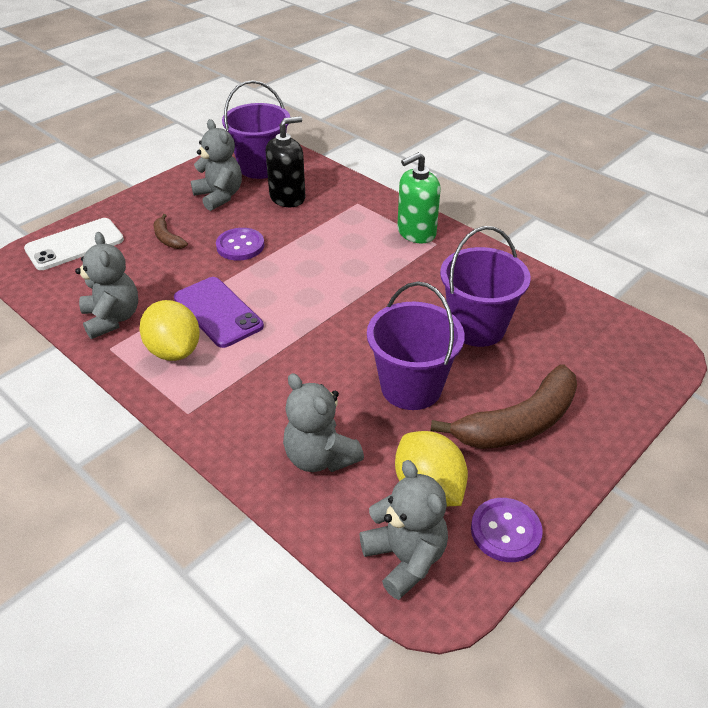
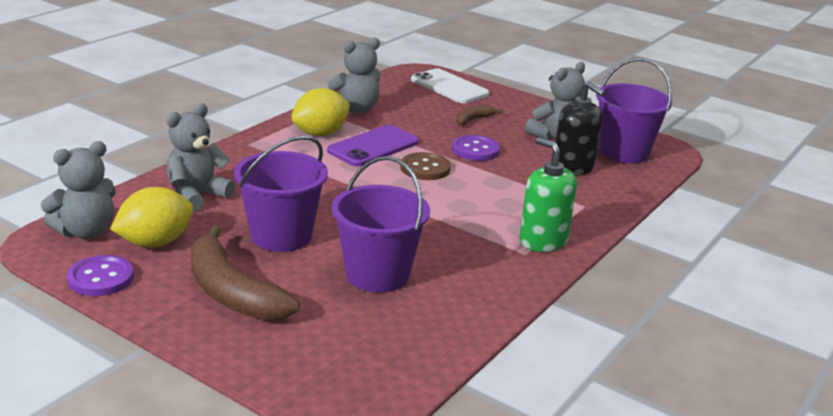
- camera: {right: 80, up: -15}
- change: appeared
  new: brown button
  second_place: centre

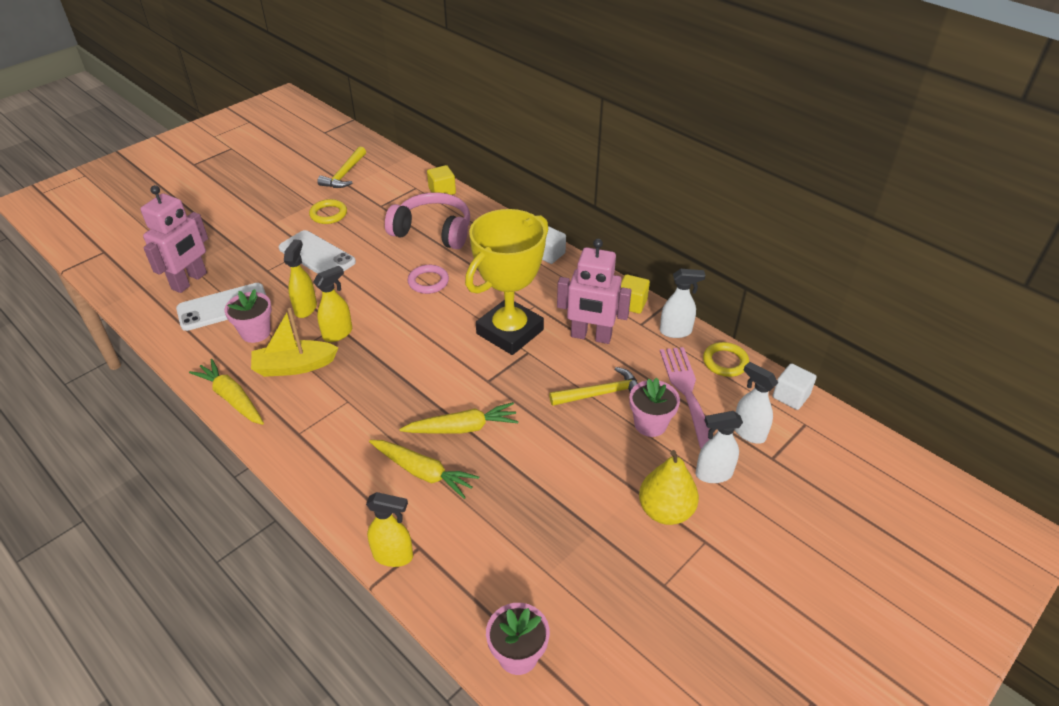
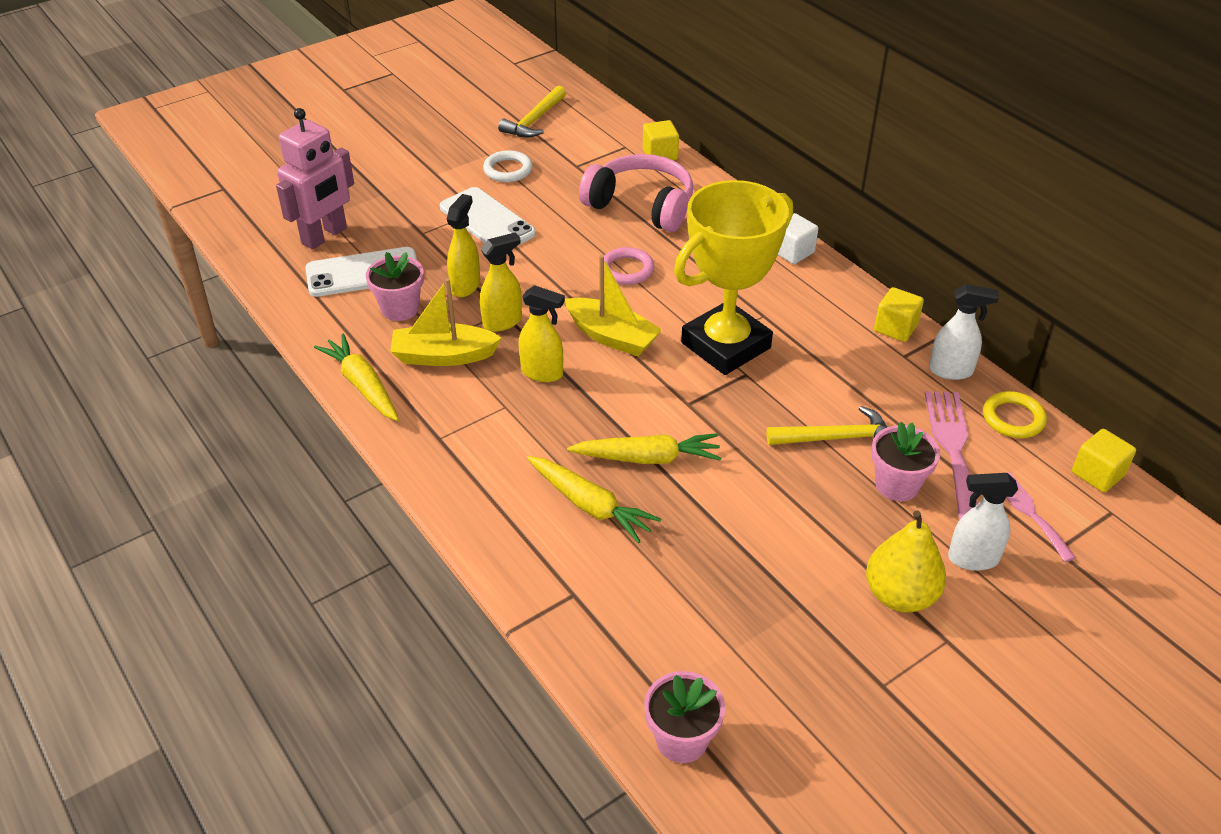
- camera: {right: 10, up: 0}
- change: colour
  old: yellow ring (no. 1 from left)
  new: white ring
  first_place: top left
  second_place: top centre
- change: relocated
  old: yellow spray bottle (no. 3 from left)
  first_place: bottom centre
  second_place: centre
- change: appeared
  new: yellow boat (no. 2 from left)
  second_place: centre
- change: exchanged
  old: white spray bottle (no. 3 from left)
  new: pink fork (no. 2 from left)
  first_place: middle right
  second_place: middle right
- change: colour
  old: white cube (no. 2 from left)
  new: yellow cube (no. 3 from left)
  first_place: middle right
  second_place: middle right
- change: missing
  old: pink robot (no. 2 from left)
  first_place: centre

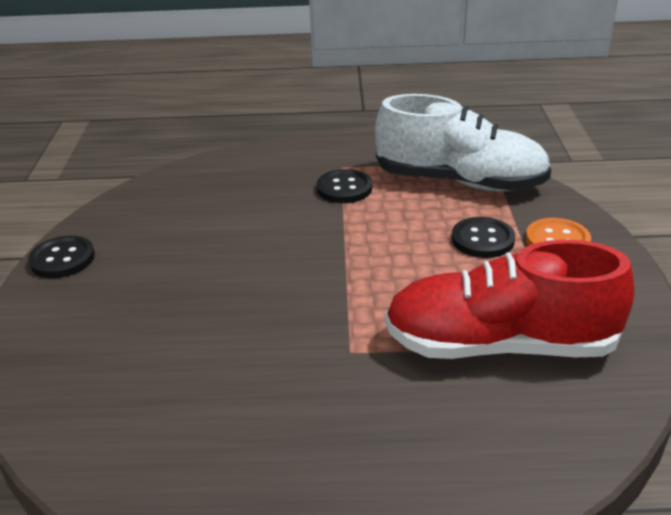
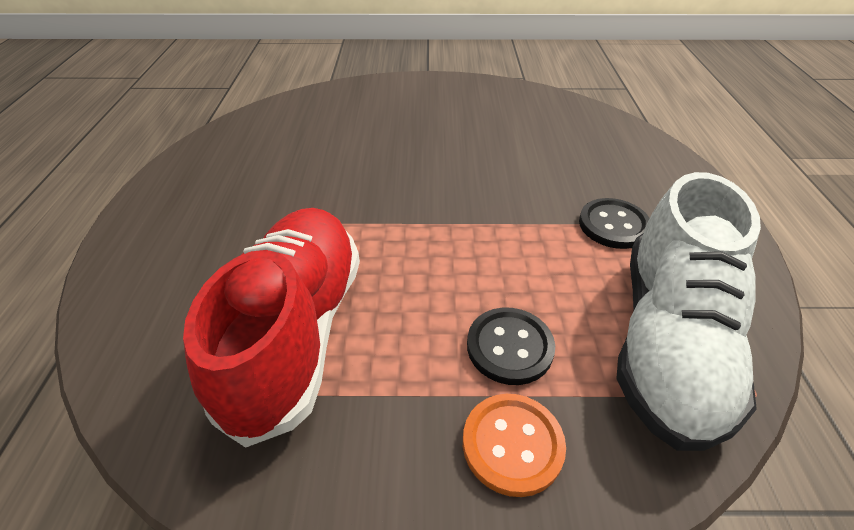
- camera: {right: 90, up: 10}
- change: missing
  old: black button (no. 1 from left)
  first_place: middle left

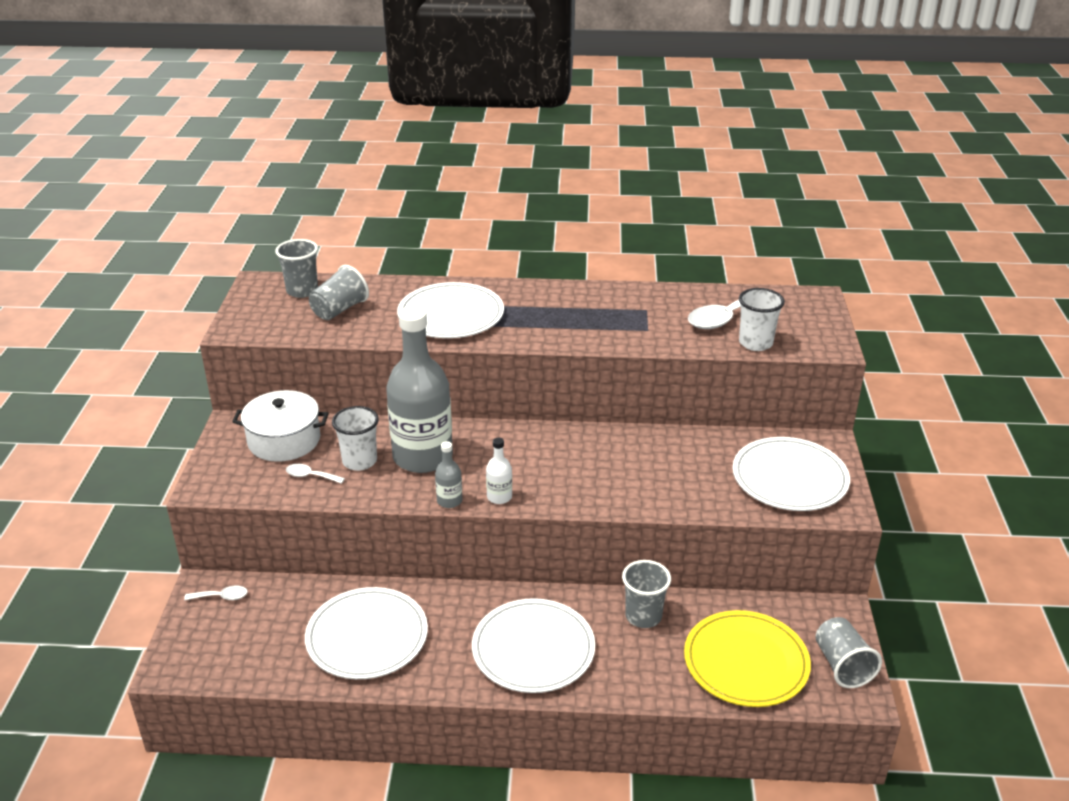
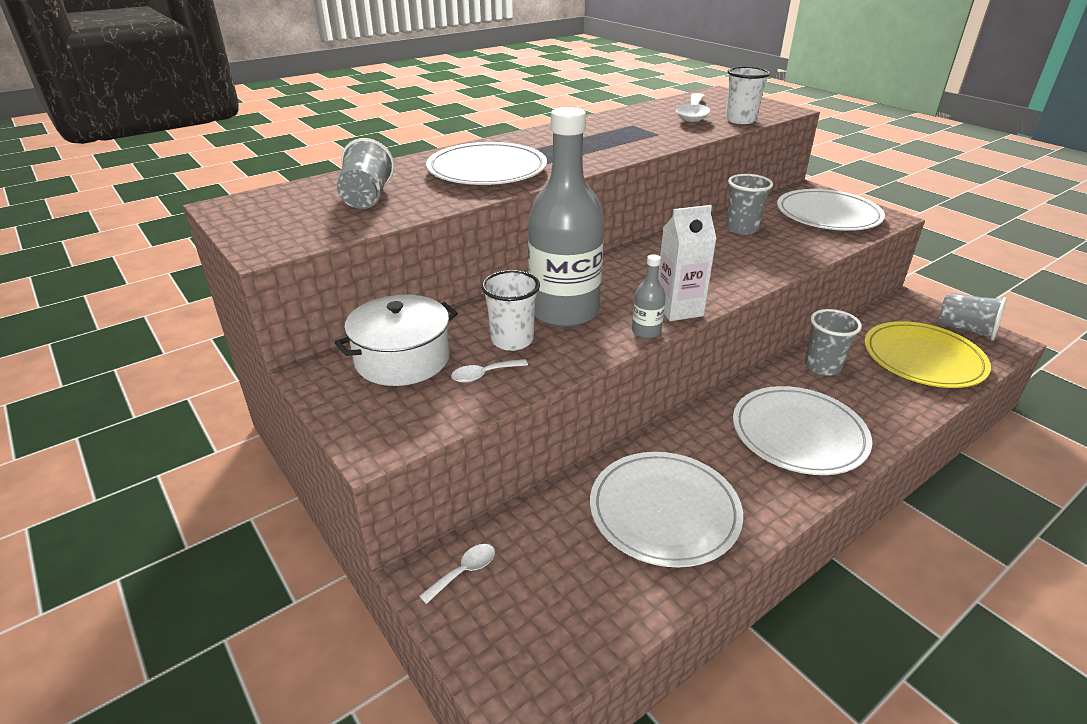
- camera: {right: -40, up: 0}
- change: exchanged
  old: white bottle
  new: white carton
  first_place: centre
  second_place: centre
- change: relocated
  old: grey cup (no. 1 from left in the first image)
  new: grey cup (no. 2 from left)
  first_place: middle left
  second_place: top right

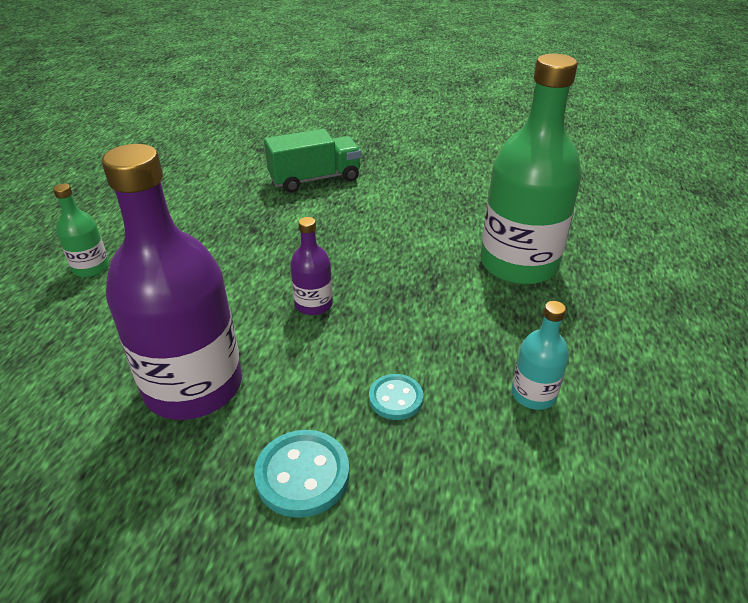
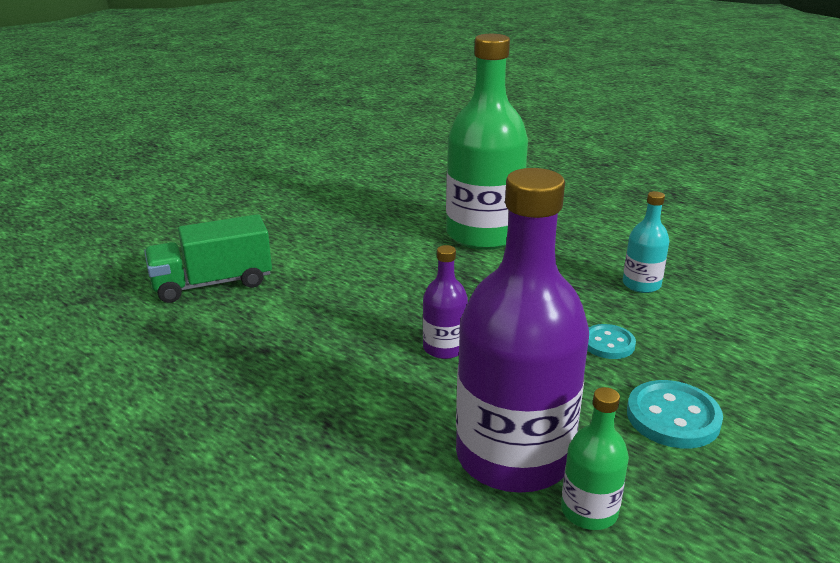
- camera: {right: -60, up: -10}
- change: spun
  old: green truck
  first_place: top centre
  second_place: middle left
  degrees: -120
- change: relocated
  old: green bottle (no. 1 from left in the first image)
  new: green bottle (no. 2 from left)
  first_place: middle left
  second_place: bottom right

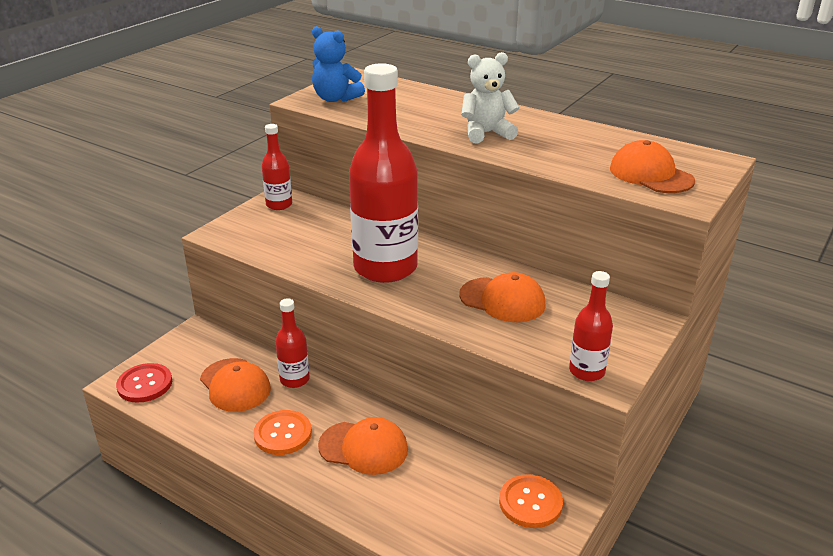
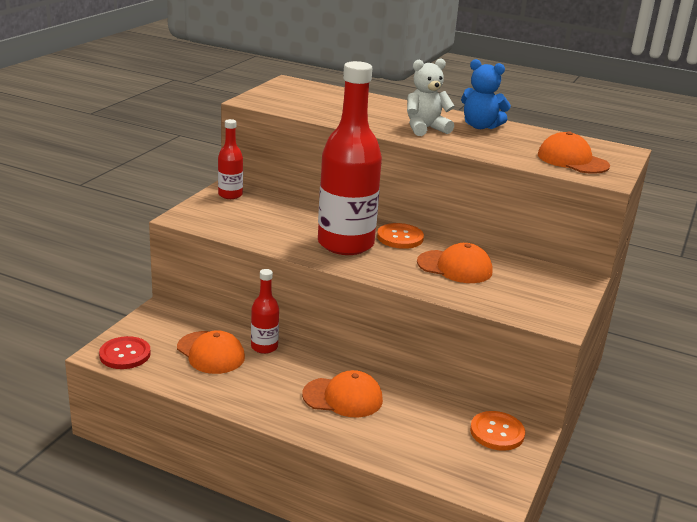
- camera: {right: -10, up: -5}
- change: relocated
  old: orange button (no. 1 from left)
  first_place: bottom centre
  second_place: centre
- change: relocated
  old: blue teddy bear
  first_place: top centre
  second_place: top right
- change: missing
  old: red bottle (no. 4 from left)
  first_place: middle right

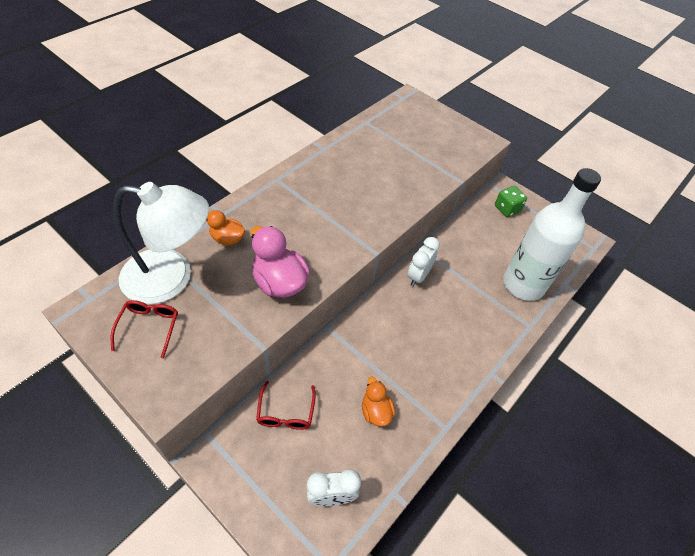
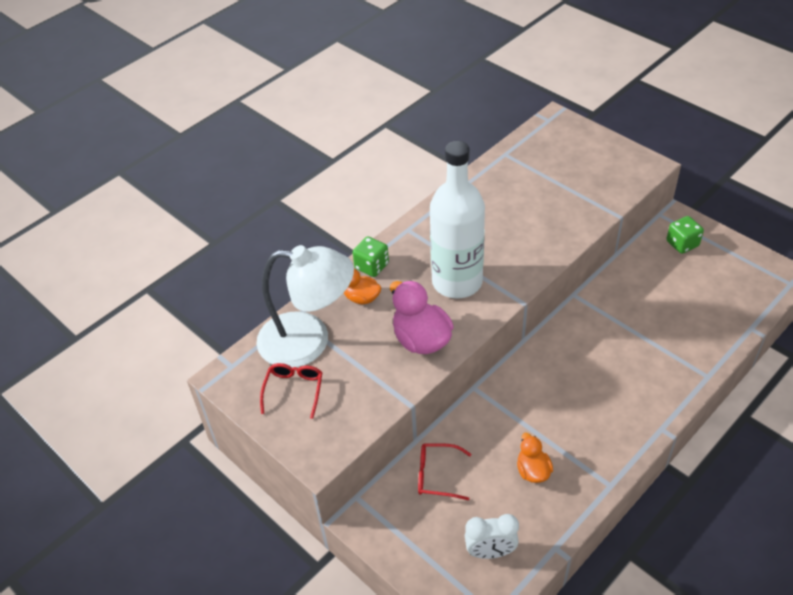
- camera: {right: 10, up: -5}
- change: appeared
  new: green dice (no. 1 from left)
  second_place: centre
- change: spun
  old: red glasses (no. 2 from left)
  first_place: bottom centre
  second_place: bottom centre
  degrees: 90
- change: relocated
  old: white bottle
  first_place: middle right
  second_place: centre
- change: missing
  old: white clock (no. 2 from left)
  first_place: centre

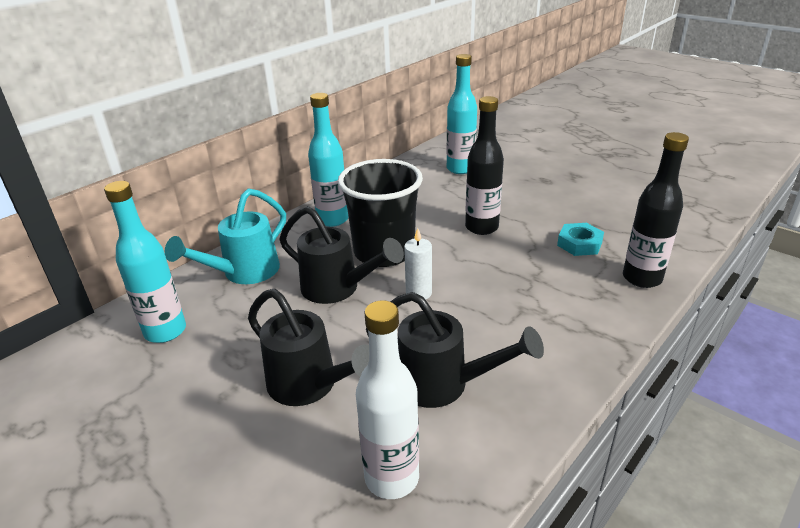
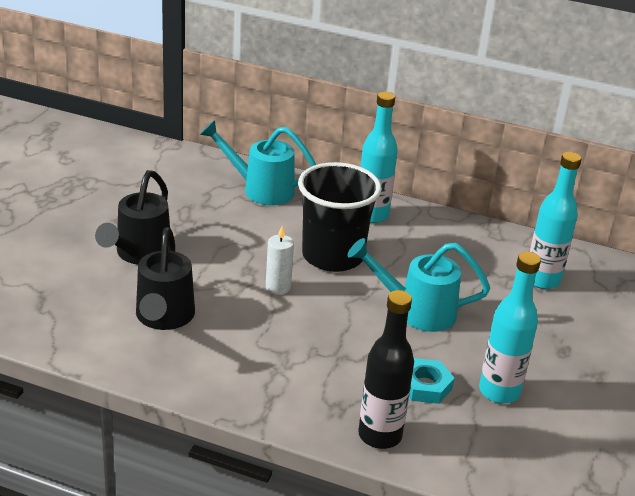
- camera: {right: 65, up: 0}
- change: exchanged
  old: black bottle (no. 1 from left)
  new: turquoise watering can (no. 2 from left)
  first_place: top centre
  second_place: centre
- change: relocated
  old: turquoise bottle (no. 1 from left in the first image)
  new: turquoise bottle (no. 2 from left)
  first_place: middle left
  second_place: middle right
- change: missing
  old: black watering can (no. 2 from left)
  first_place: centre
- change: missing
  old: white bottle
  first_place: bottom centre

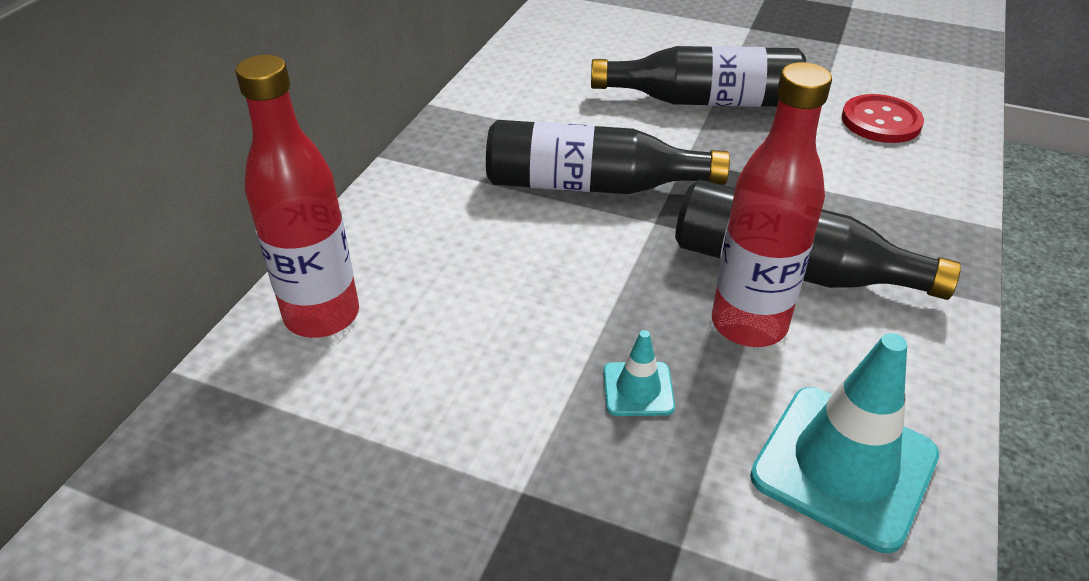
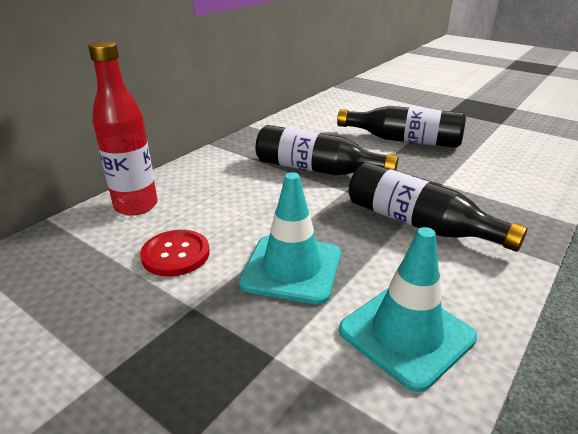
- camera: {right: 15, up: -10}
- change: relocated
  old: red button
  first_place: top right
  second_place: middle left
- change: size
  old: turquoise traffic cone (no. 1 from left)
  first_place: centre
  second_place: centre
  factor: 2.08
- change: missing
  old: red bottle (no. 2 from left)
  first_place: middle right

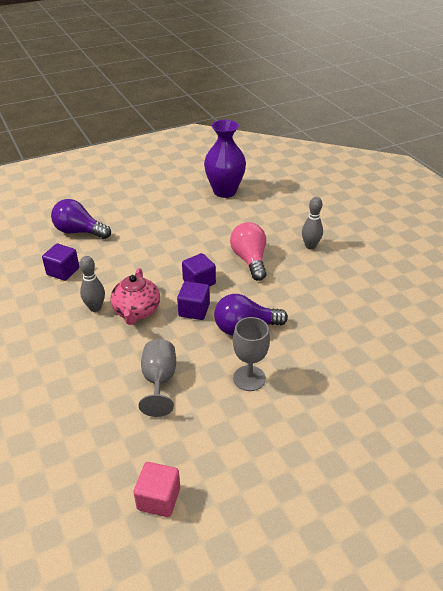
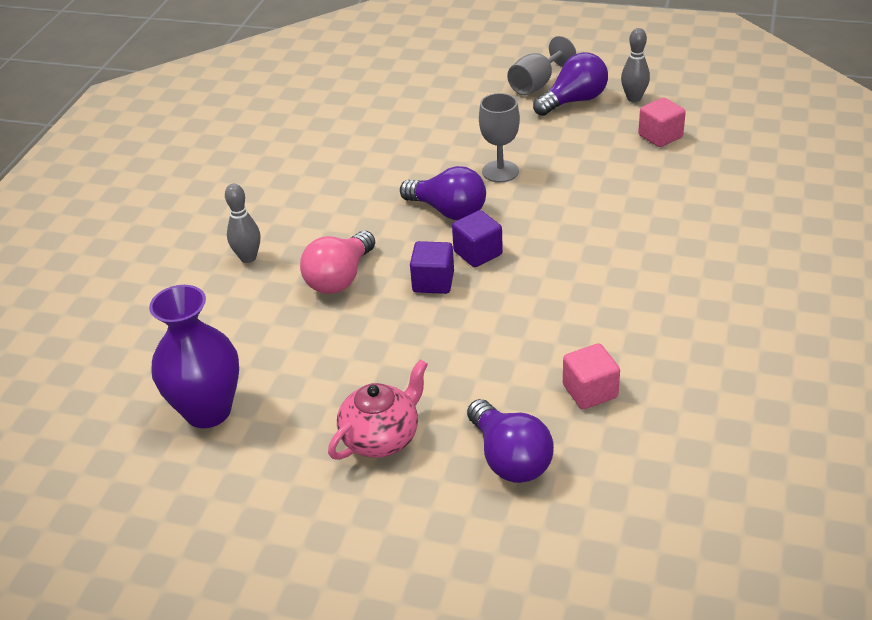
- camera: {right: -135, up: 0}
- change: relocated
  old: pink teapot
  first_place: middle left
  second_place: centre
- change: relocated
  old: grey goblet (no. 1 from left in the first image)
  new: grey goblet (no. 2 from left)
  first_place: centre
  second_place: top centre
- change: appeared
  new: purple light bulb (no. 3 from left)
  second_place: top centre
- change: colour
  old: purple cube (no. 1 from left)
  new: pink cube (no. 1 from left)
  first_place: middle left
  second_place: middle right
- change: relocated
  old: grey bowling pin (no. 1 from left in the first image)
  new: grey bowling pin (no. 2 from left)
  first_place: middle left
  second_place: top right

